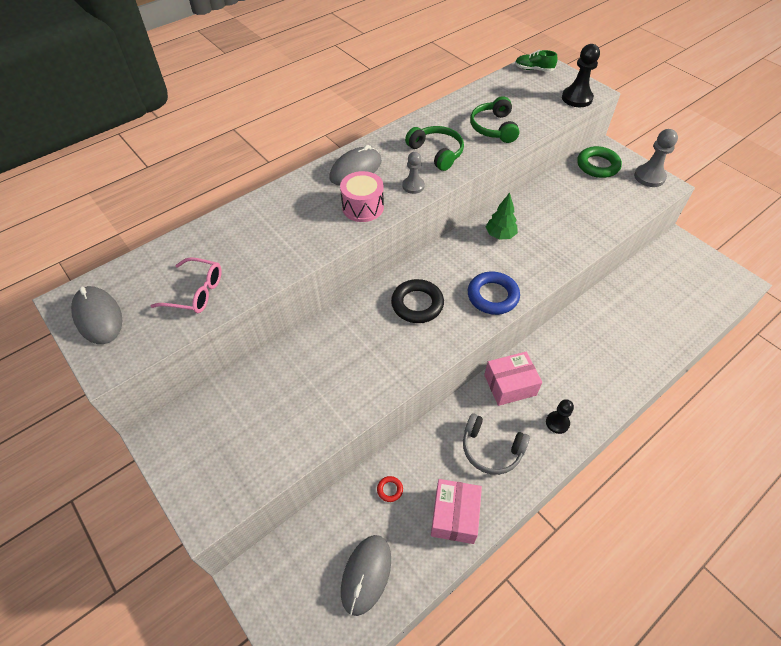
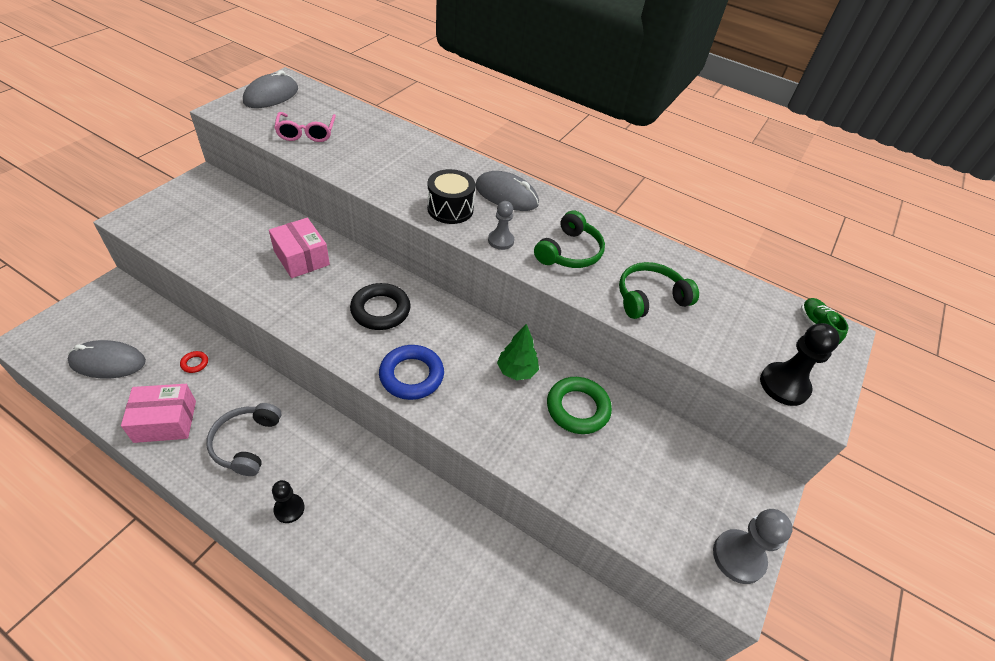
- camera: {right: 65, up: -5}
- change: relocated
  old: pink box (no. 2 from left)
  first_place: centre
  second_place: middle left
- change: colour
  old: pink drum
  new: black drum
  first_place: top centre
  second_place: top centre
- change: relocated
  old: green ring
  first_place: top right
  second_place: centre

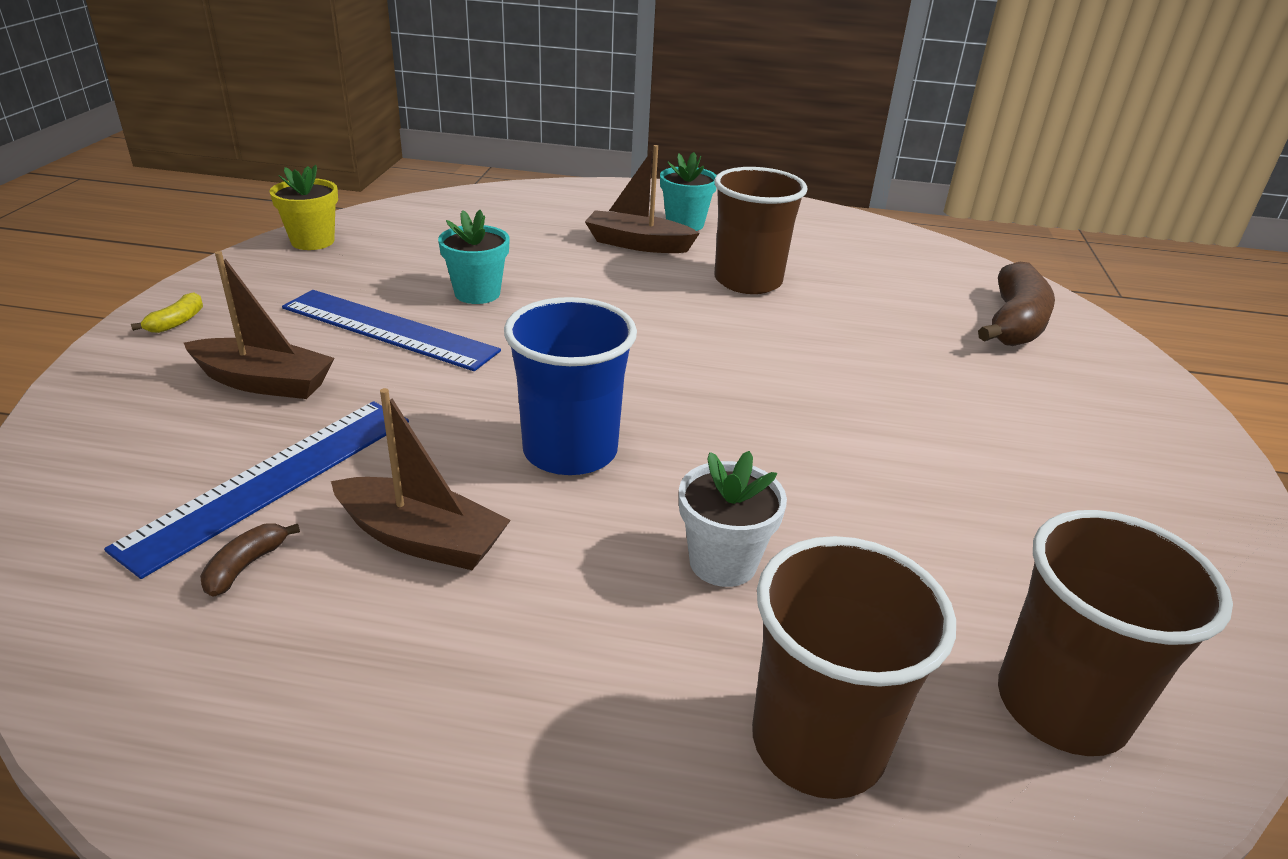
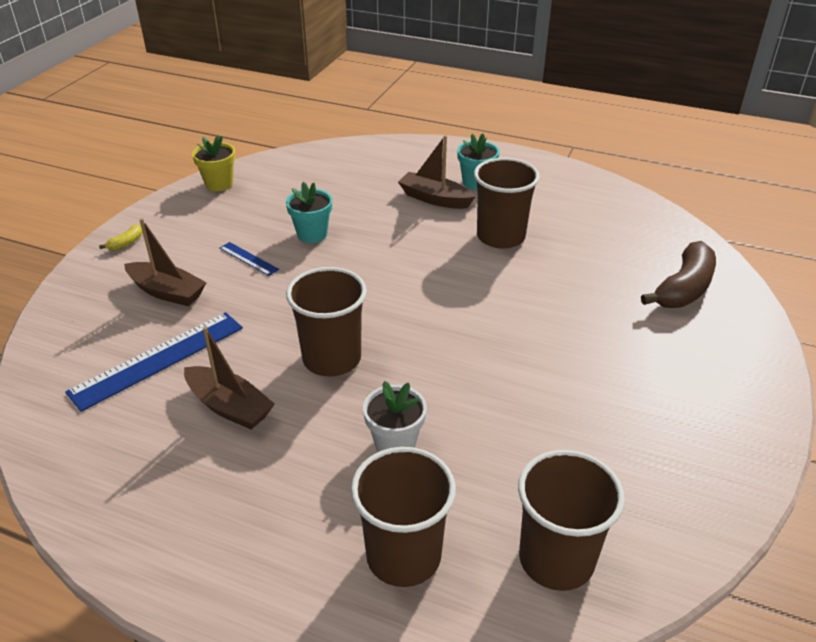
- camera: {right: 15, up: 5}
- change: size
  old: blue ruler (no. 2 from left)
  first_place: middle left
  second_place: middle left
  factor: 0.48
- change: colour
  old: blue cup
  new: brown cup (no. 1 from left)
  first_place: centre
  second_place: centre
- change: missing
  old: brown banana (no. 1 from left)
  first_place: middle left

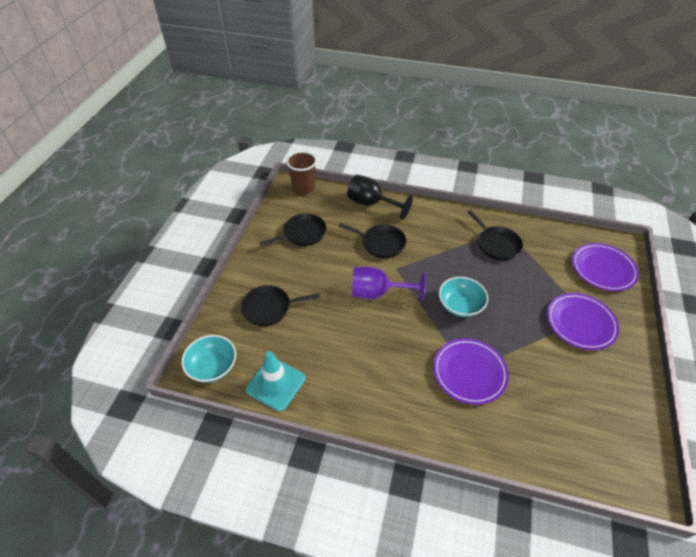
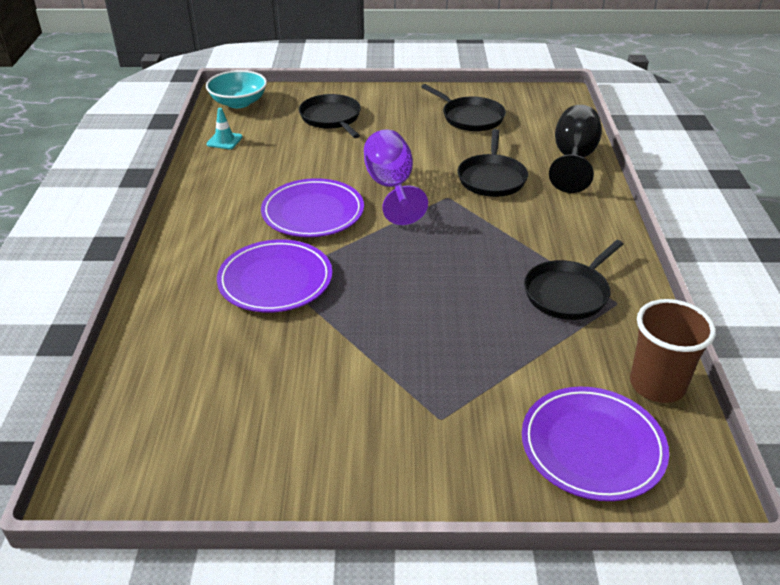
- camera: {right: 75, up: -10}
- change: size
  old: turquoise traffic cone
  first_place: bottom centre
  second_place: top left
  factor: 0.52
- change: relocated
  old: purple plate (no. 2 from left)
  first_place: middle right
  second_place: centre
- change: relocated
  old: brown cup
  first_place: top centre
  second_place: middle right
- change: missing
  old: turquoise bowl (no. 2 from left)
  first_place: centre

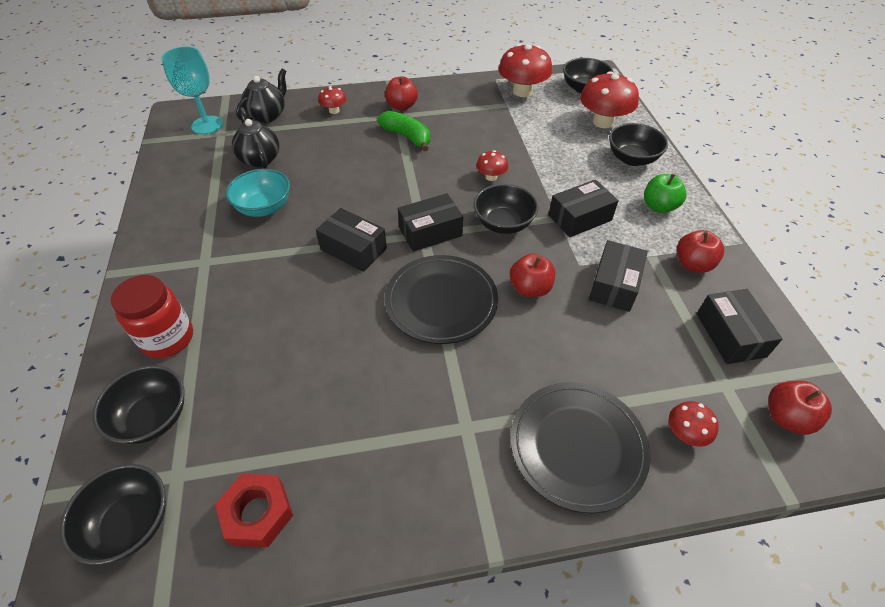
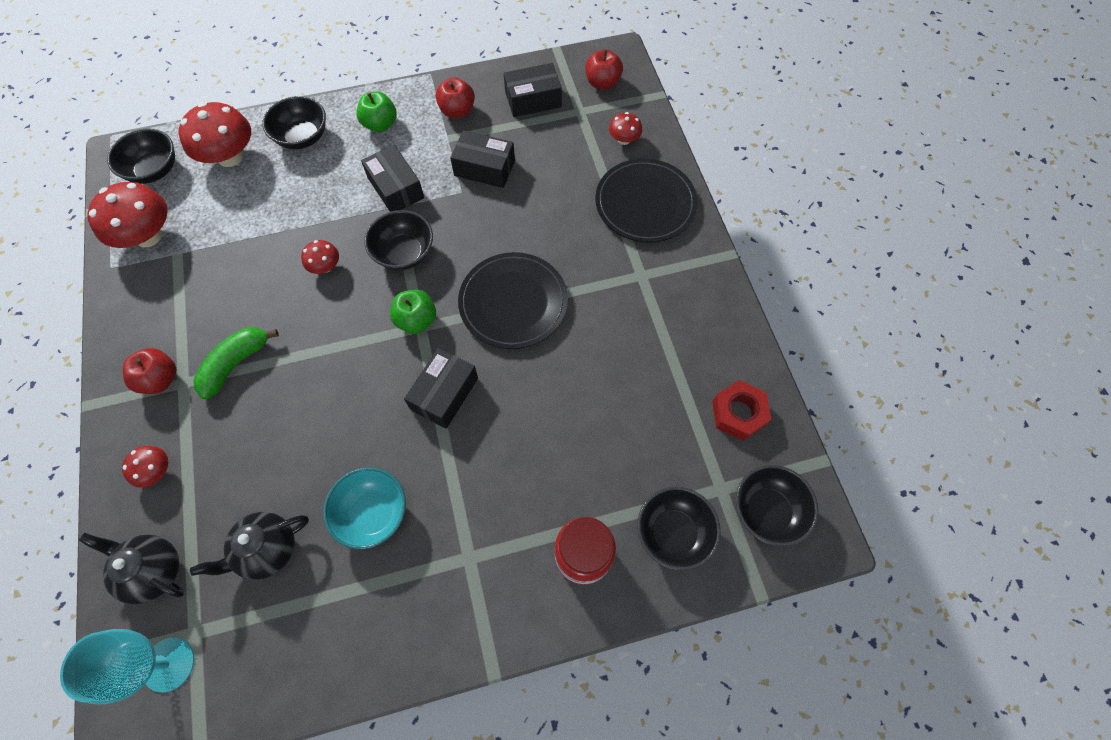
- camera: {right: -95, up: 15}
- change: exchanged
  old: black box (no. 2 from left)
  new: green apple (no. 2 from left)
  first_place: centre
  second_place: centre
- change: missing
  old: red apple (no. 2 from left)
  first_place: centre

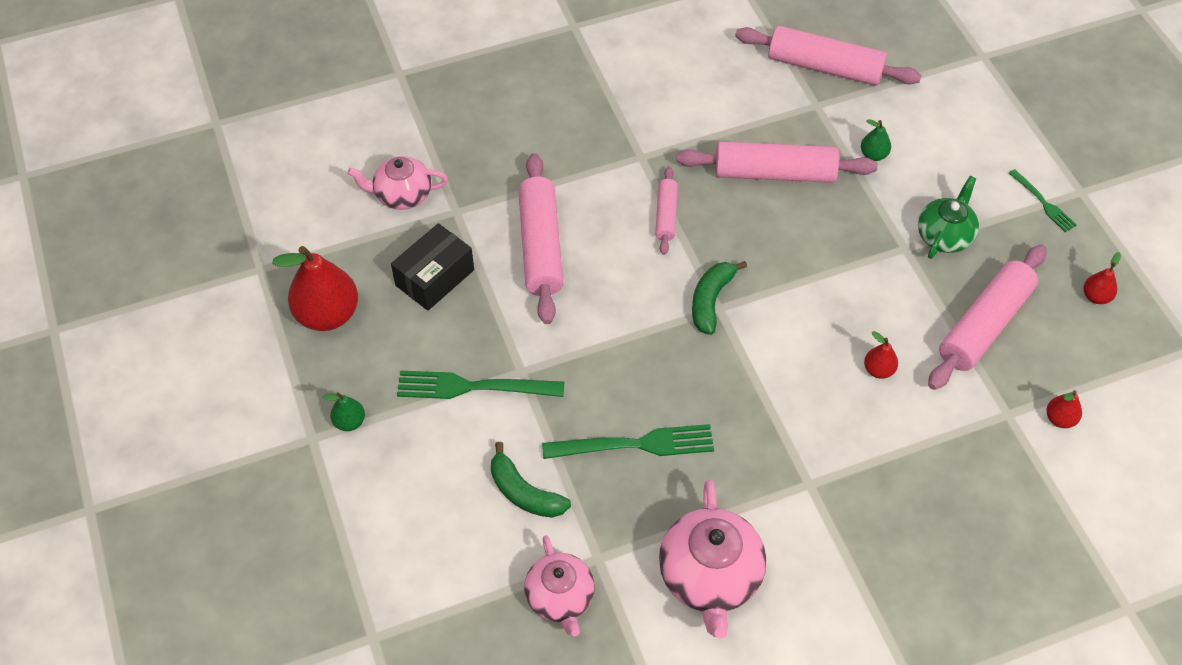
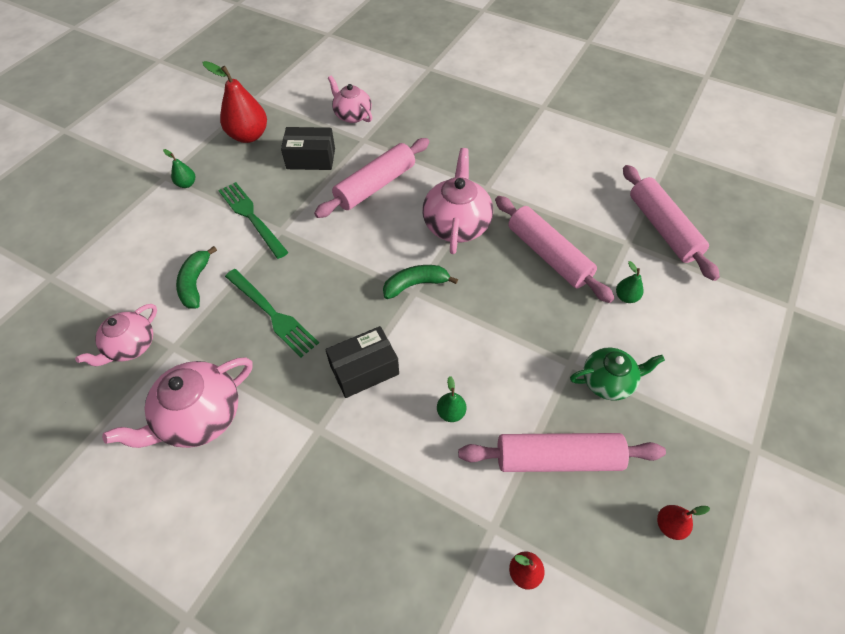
- camera: {right: 50, up: 0}
- change: appeared
  new: black box (no. 2 from left)
  second_place: centre
- change: exchanged
  old: pink rolling pin (no. 2 from left)
  new: pink teapot (no. 4 from left)
  first_place: top centre
  second_place: top centre
- change: colour
  old: red pear (no. 2 from left)
  new: green pear (no. 2 from left)
  first_place: middle right
  second_place: centre
- change: missing
  old: green fork (no. 3 from left)
  first_place: top right

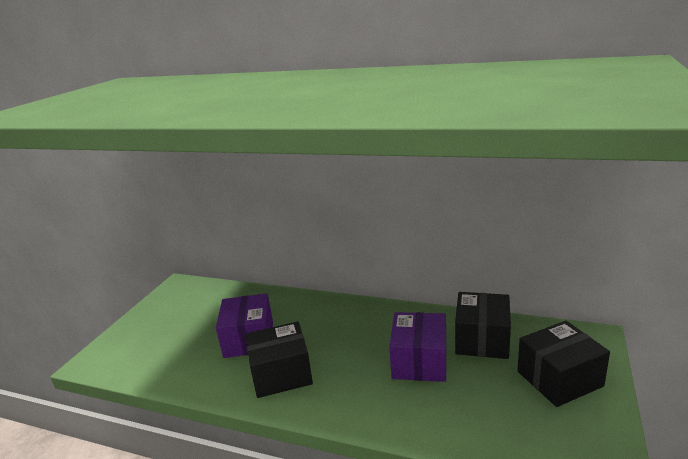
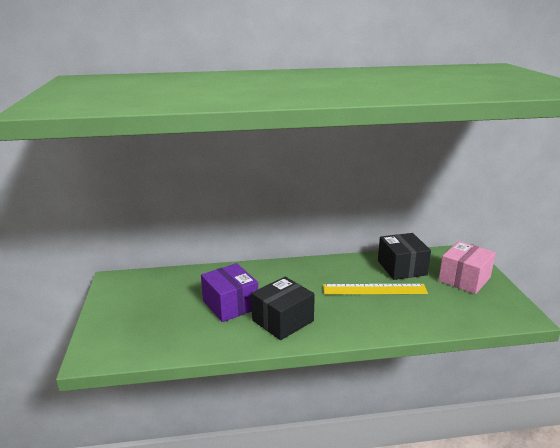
- camera: {right: -30, up: 0}
- change: exchanged
  old: purple box (no. 2 from left)
  new: yellow ruler
  first_place: bottom centre
  second_place: middle right
- change: colour
  old: black box (no. 3 from left)
  new: pink box
  first_place: bottom right
  second_place: middle right

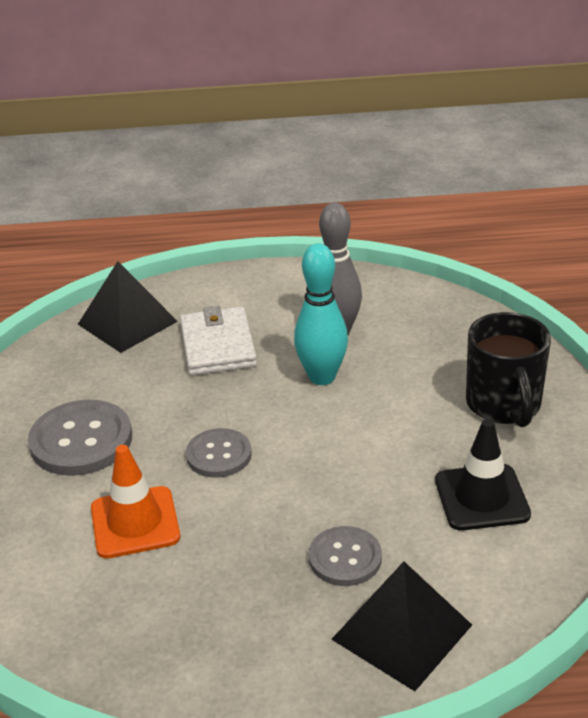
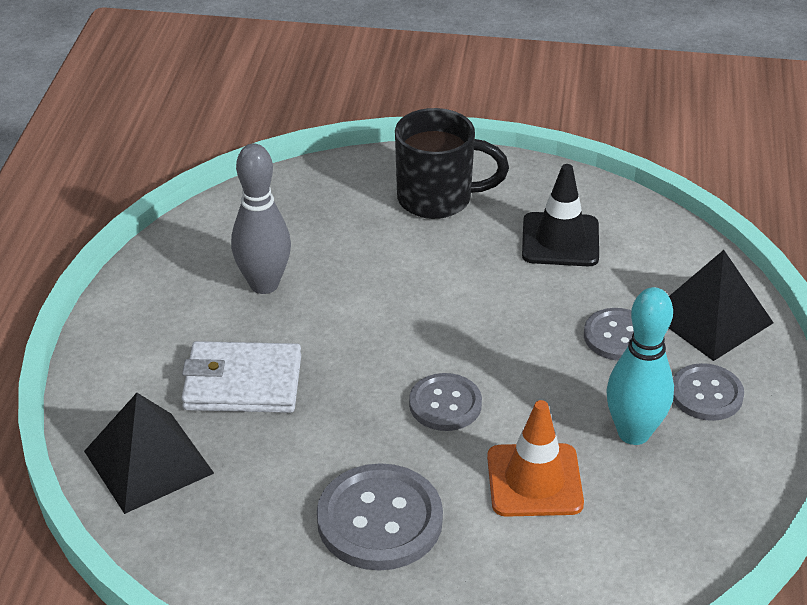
- camera: {right: -80, up: 5}
- change: relocated
  old: turquoise bowling pin
  first_place: centre
  second_place: middle right
- change: appeared
  new: grey button (no. 4 from left)
  second_place: middle right

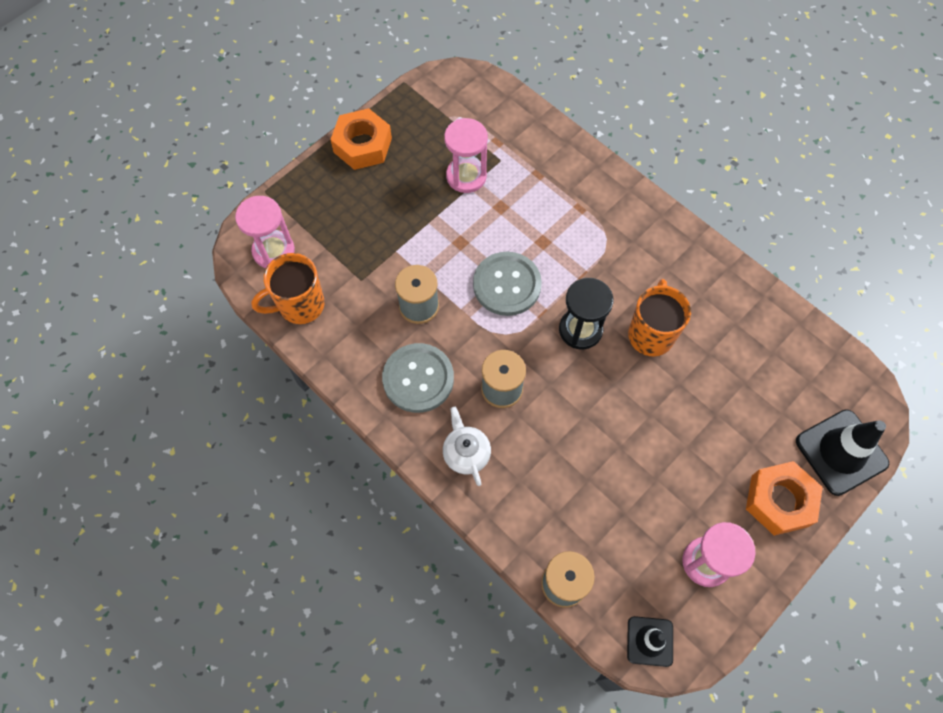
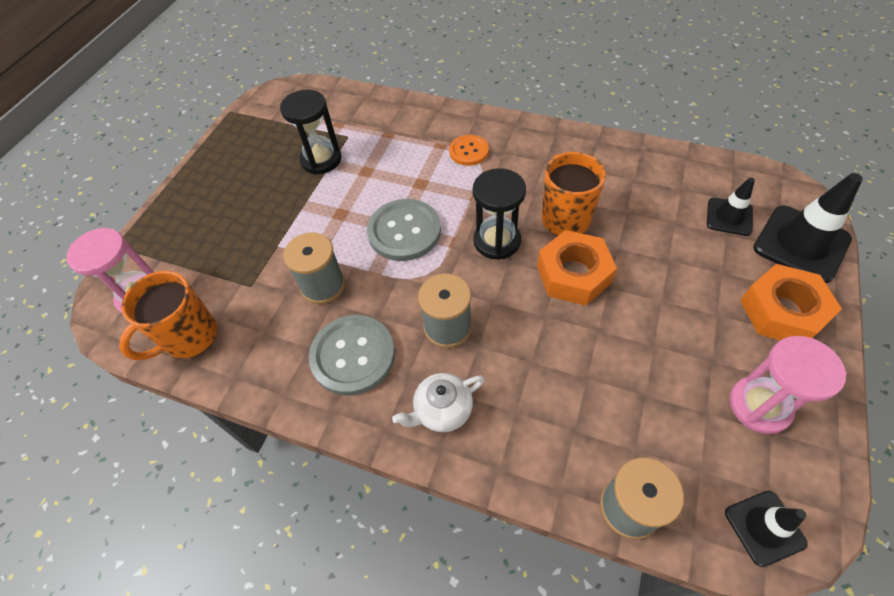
- camera: {right: -20, up: -10}
- change: colour
  old: pink hourglass (no. 2 from left)
  new: black hourglass (no. 1 from left)
  first_place: top centre
  second_place: top centre
- change: spun
  old: white teapot
  first_place: centre
  second_place: bottom centre
  degrees: -75
- change: appeared
  new: orange button
  second_place: top centre
- change: relocated
  old: orange nut (no. 1 from left)
  first_place: top centre
  second_place: centre
- change: appeared
  new: black traffic cone (no. 1 from left)
  second_place: middle right

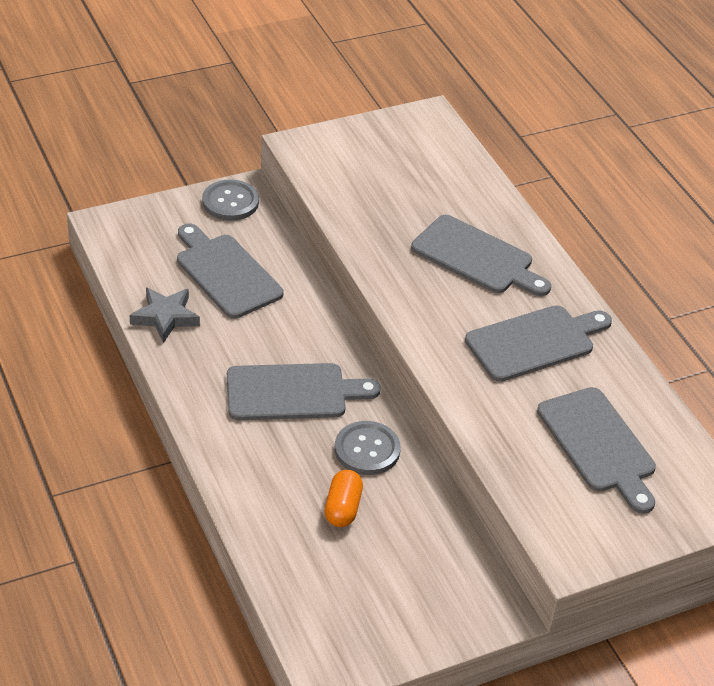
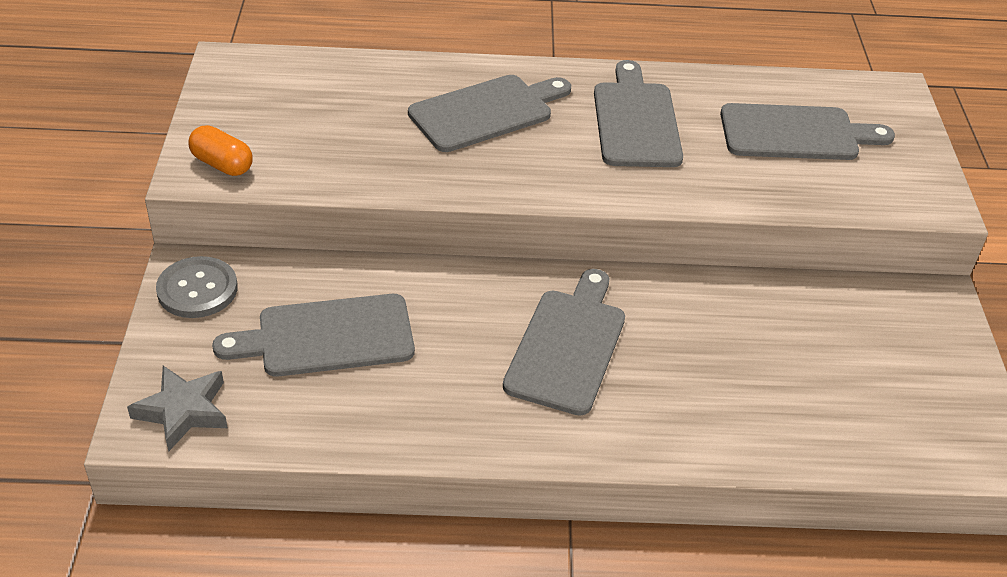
- camera: {right: -65, up: 0}
- change: relocated
  old: grey star
  first_place: middle left
  second_place: bottom left
- change: relocated
  old: orange capsule
  first_place: bottom centre
  second_place: top left
- change: missing
  old: grey button (no. 2 from left)
  first_place: centre

